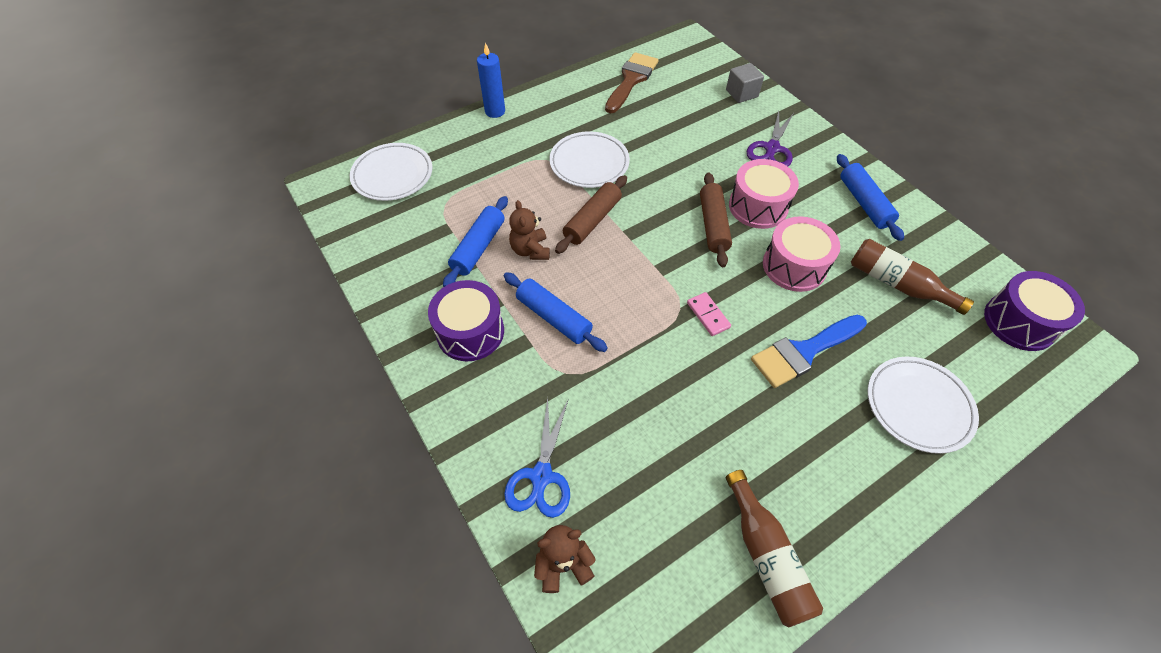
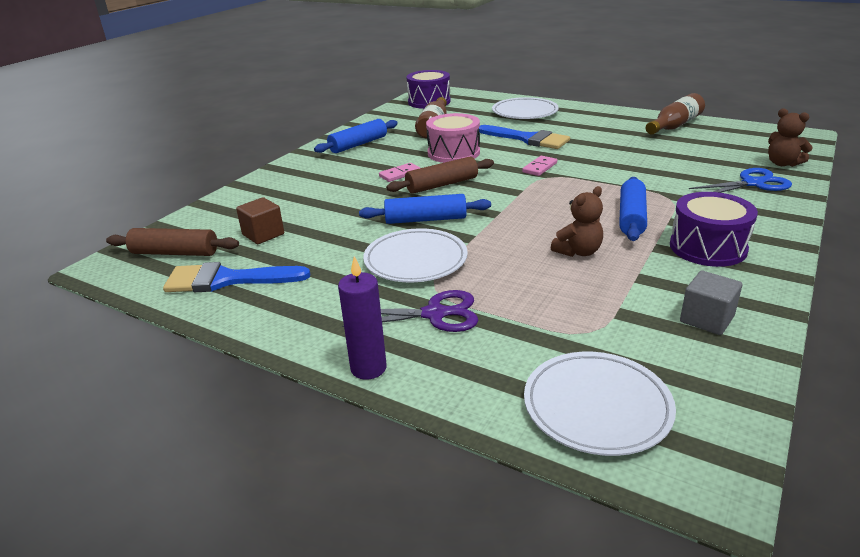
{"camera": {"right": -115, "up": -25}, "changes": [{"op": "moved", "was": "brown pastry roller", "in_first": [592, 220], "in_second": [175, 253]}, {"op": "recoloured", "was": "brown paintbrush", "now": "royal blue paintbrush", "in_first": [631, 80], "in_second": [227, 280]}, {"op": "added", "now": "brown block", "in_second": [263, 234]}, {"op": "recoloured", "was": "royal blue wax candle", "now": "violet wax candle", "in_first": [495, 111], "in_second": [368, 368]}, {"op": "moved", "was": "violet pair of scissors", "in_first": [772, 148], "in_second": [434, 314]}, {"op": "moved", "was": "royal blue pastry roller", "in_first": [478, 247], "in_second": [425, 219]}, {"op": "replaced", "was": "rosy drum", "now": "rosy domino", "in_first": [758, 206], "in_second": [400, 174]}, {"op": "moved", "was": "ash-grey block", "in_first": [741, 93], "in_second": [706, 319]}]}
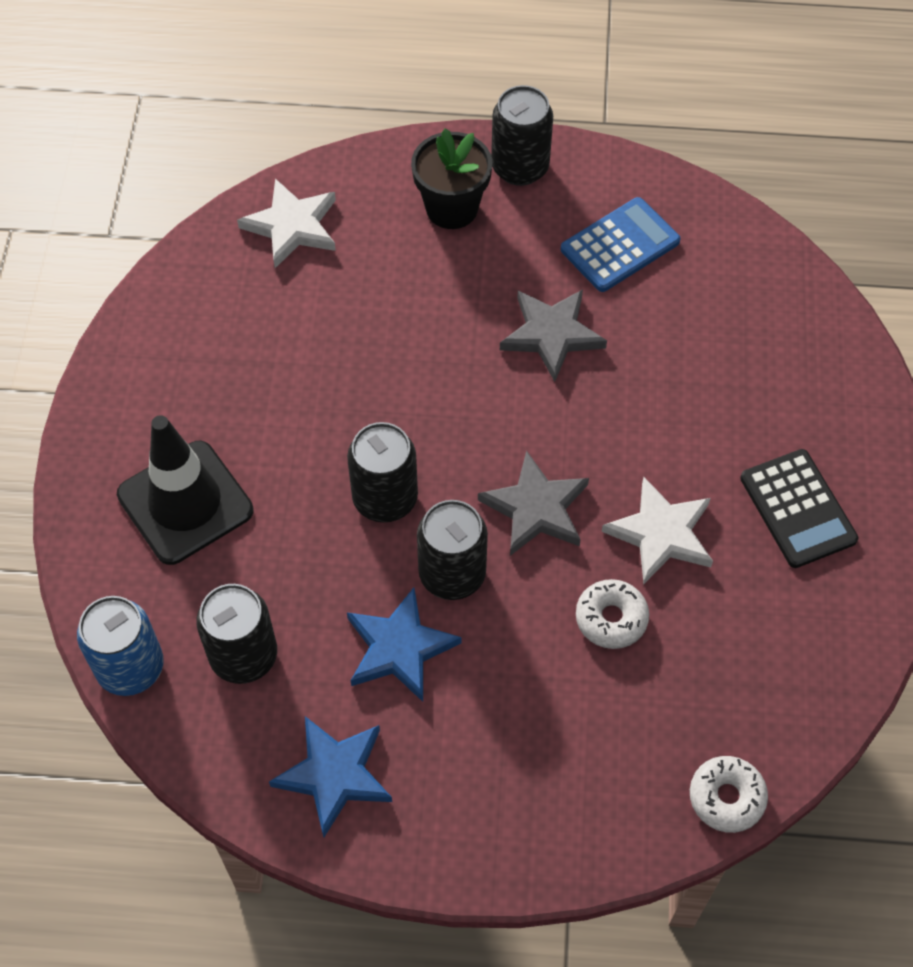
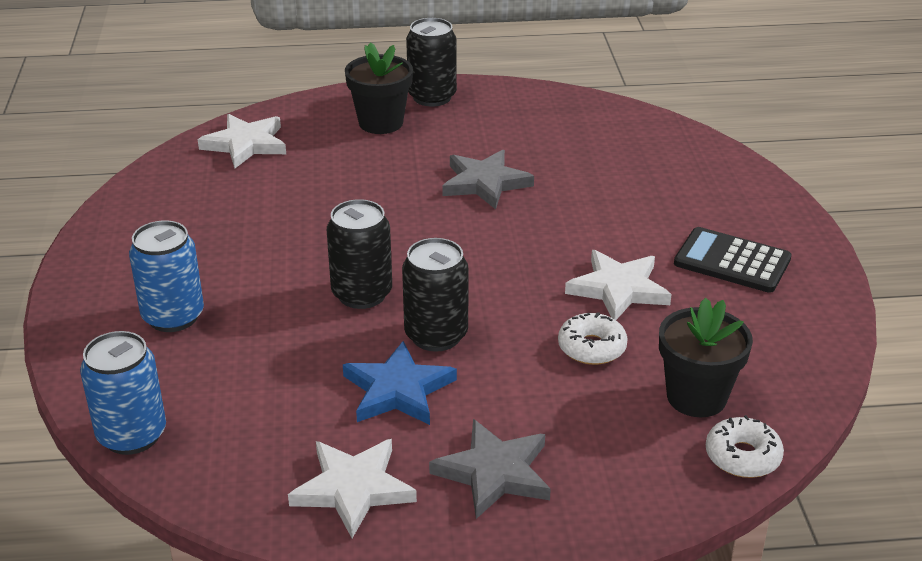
{"camera": {"right": -10, "up": -25}, "changes": [{"op": "replaced", "was": "jet-black safety cone", "now": "royal blue soda can", "in_first": [185, 503], "in_second": [173, 316]}, {"op": "recoloured", "was": "royal blue five-pointed star", "now": "pure white five-pointed star", "in_first": [334, 775], "in_second": [353, 489]}, {"op": "moved", "was": "ash-grey five-pointed star", "in_first": [536, 508], "in_second": [494, 473]}, {"op": "added", "now": "jet-black flower pot", "in_second": [696, 397]}, {"op": "turned", "was": "jet-black adding machine", "in_first": [798, 509], "in_second": [732, 261], "clockwise": 150}, {"op": "removed", "was": "jet-black soda can", "in_first": [244, 655]}, {"op": "removed", "was": "royal blue adding machine", "in_first": [620, 245]}]}
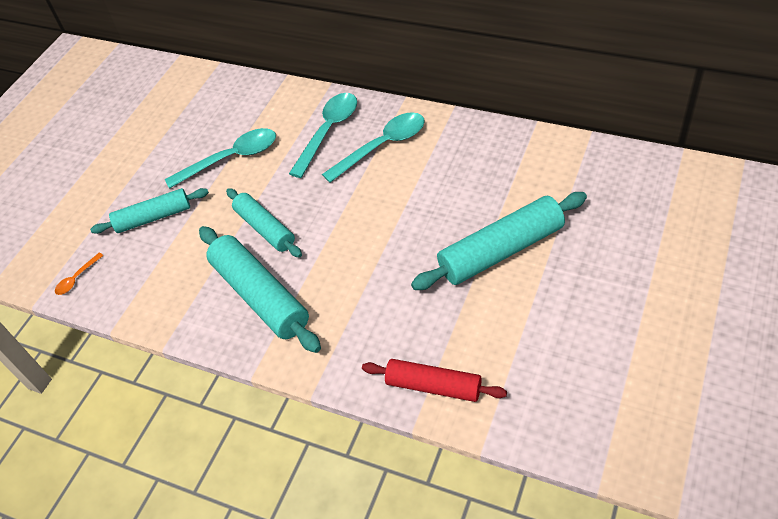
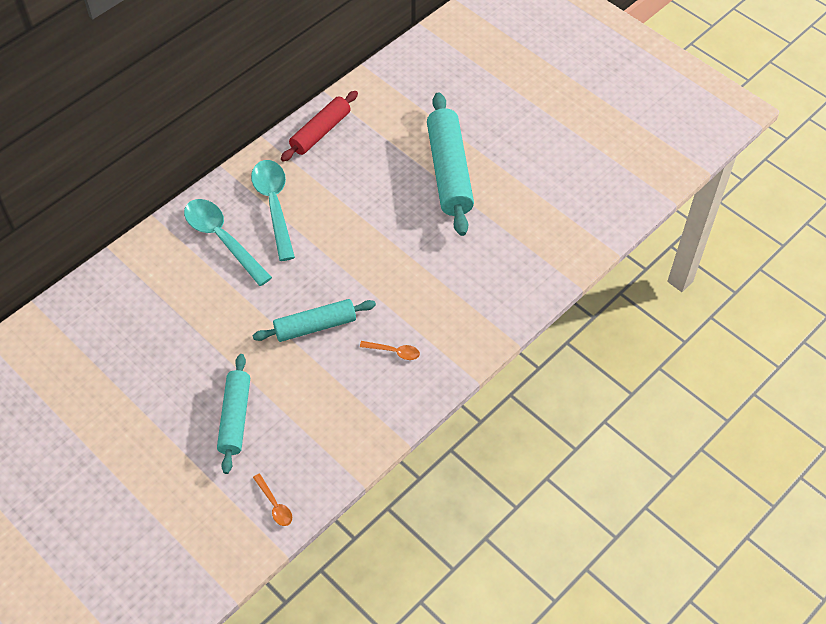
{"camera": {"right": -75, "up": 5}, "changes": [{"op": "moved", "was": "red pastry roller", "in_first": [433, 386], "in_second": [320, 132]}, {"op": "replaced", "was": "turquoise pastry roller", "now": "orange-coloured tablespoon", "in_first": [260, 296], "in_second": [394, 352]}, {"op": "removed", "was": "turquoise tablespoon", "in_first": [231, 159]}]}
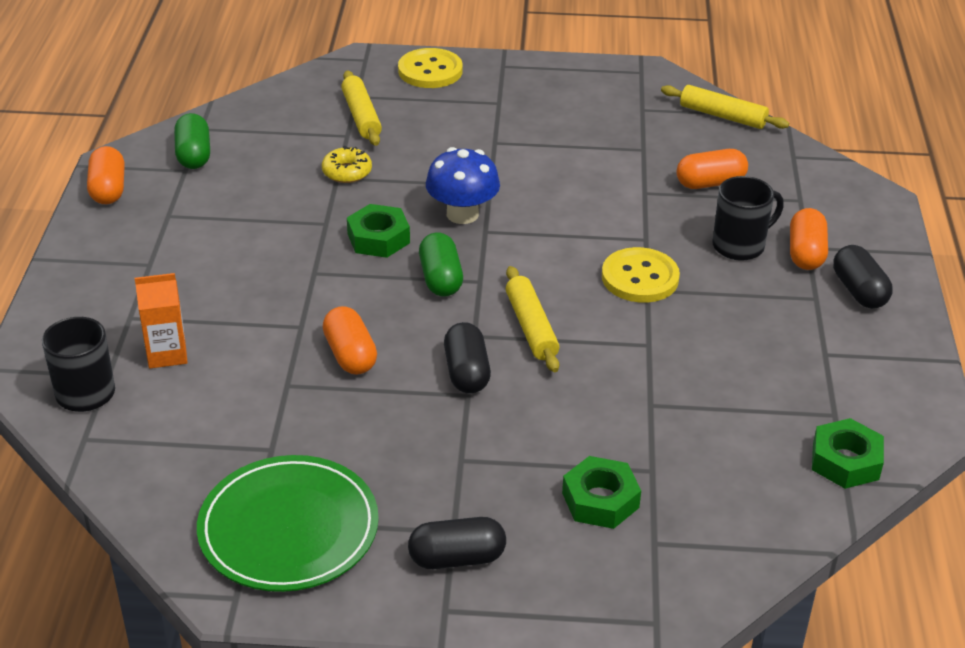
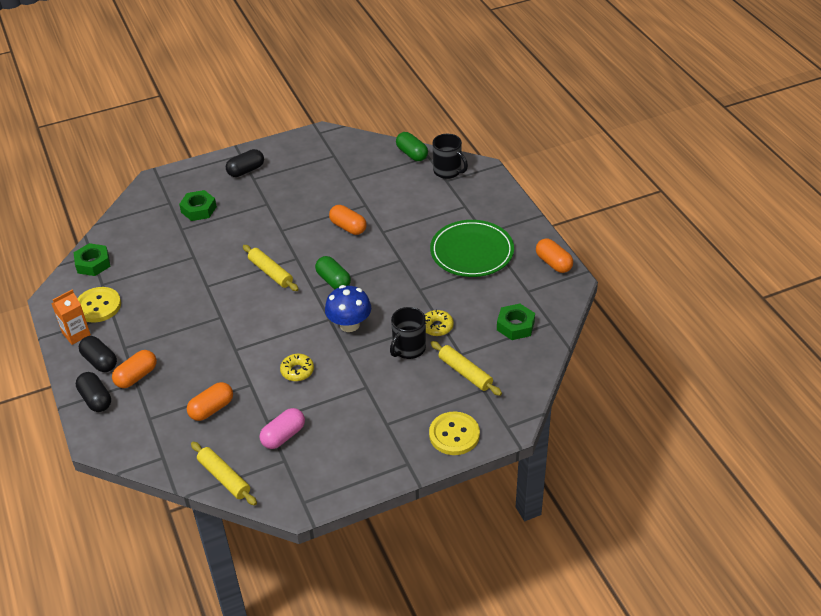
{"camera": {"right": 155, "up": 5}, "changes": [{"op": "moved", "was": "orange-coloured milk carton", "in_first": [167, 354], "in_second": [76, 334]}, {"op": "moved", "was": "jet-black pill shape", "in_first": [466, 372], "in_second": [96, 399]}, {"op": "moved", "was": "golden sewing button", "in_first": [640, 278], "in_second": [98, 306]}, {"op": "turned", "was": "orange-coloured pill shape", "in_first": [806, 253], "in_second": [136, 376], "clockwise": 60}, {"op": "turned", "was": "golden pastry roller", "in_first": [723, 116], "in_second": [224, 477], "clockwise": 45}, {"op": "added", "now": "rosy pill shape", "in_second": [283, 436]}, {"op": "added", "now": "golden glazed donut", "in_second": [297, 371]}, {"op": "moved", "was": "jet-black mug", "in_first": [740, 245], "in_second": [408, 349]}, {"op": "moved", "was": "emerald pill shape", "in_first": [194, 155], "in_second": [412, 154]}, {"op": "moved", "was": "emerald dinner plate", "in_first": [288, 528], "in_second": [472, 251]}, {"op": "moved", "was": "emerald hexagon nut", "in_first": [378, 238], "in_second": [515, 326]}]}
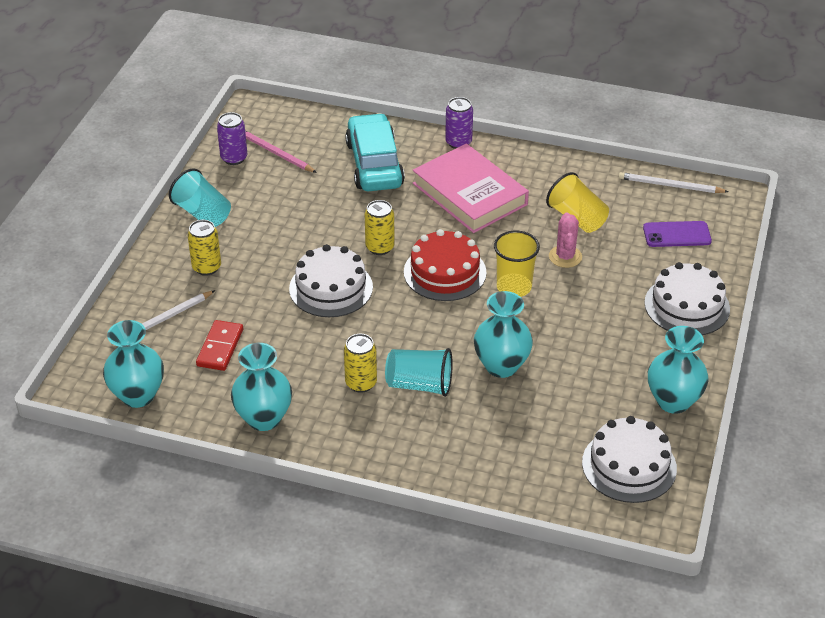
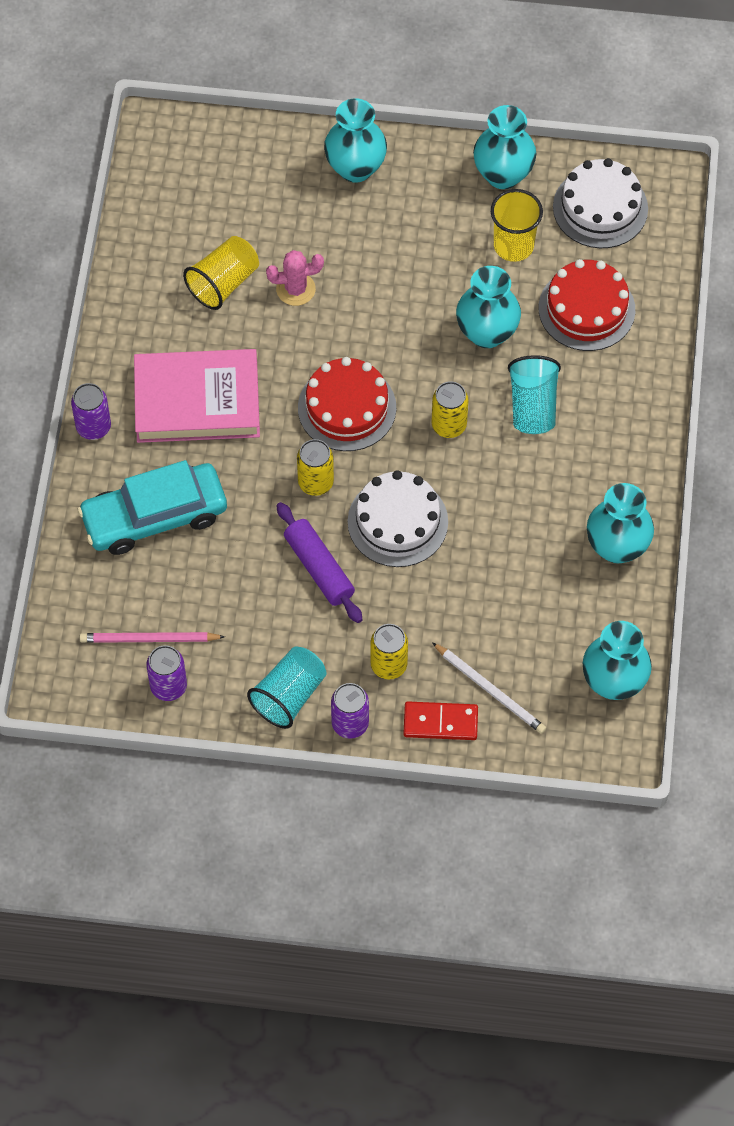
{"camera": {"right": -100, "up": 20}, "changes": [{"op": "turned", "was": "rosy lead pencil", "in_first": [275, 153], "in_second": [149, 639], "clockwise": 60}, {"op": "turned", "was": "rosy hardback", "in_first": [470, 194], "in_second": [197, 401], "clockwise": 45}, {"op": "added", "now": "violet pastry roller", "in_second": [319, 568]}, {"op": "replaced", "was": "pure white cake", "now": "turquoise flower vase", "in_first": [687, 306], "in_second": [355, 168]}, {"op": "added", "now": "violet soda can", "in_second": [350, 724]}, {"op": "moved", "was": "red domino", "in_first": [220, 347], "in_second": [440, 722]}, {"op": "moved", "was": "golden soda can", "in_first": [361, 383], "in_second": [449, 425]}, {"op": "moved", "was": "golden cup", "in_first": [514, 287], "in_second": [513, 246]}, {"op": "added", "now": "red cake", "in_second": [586, 309]}, {"op": "removed", "was": "pure white lead pencil", "in_first": [670, 185]}, {"op": "removed", "was": "violet phone", "in_first": [677, 234]}]}
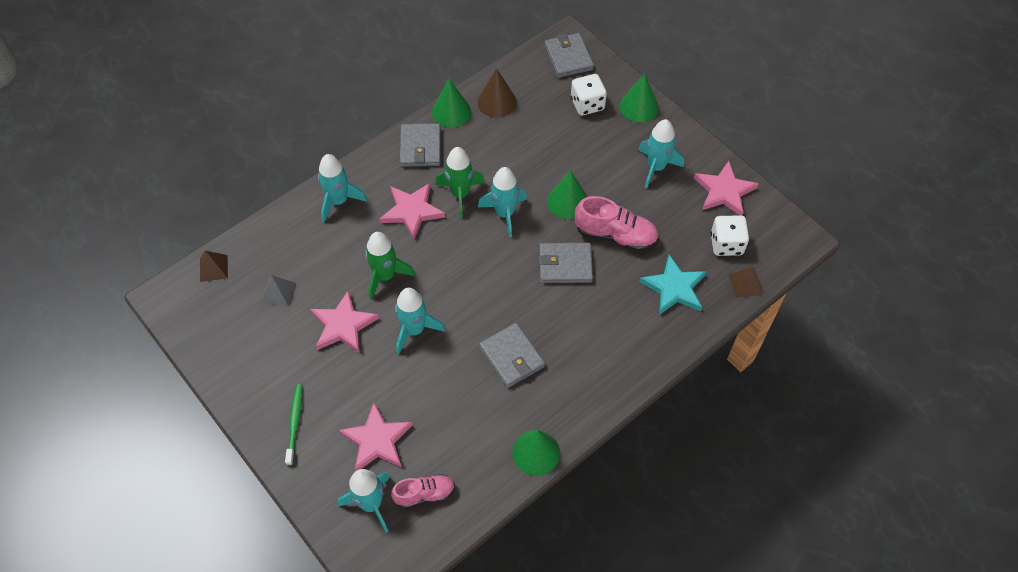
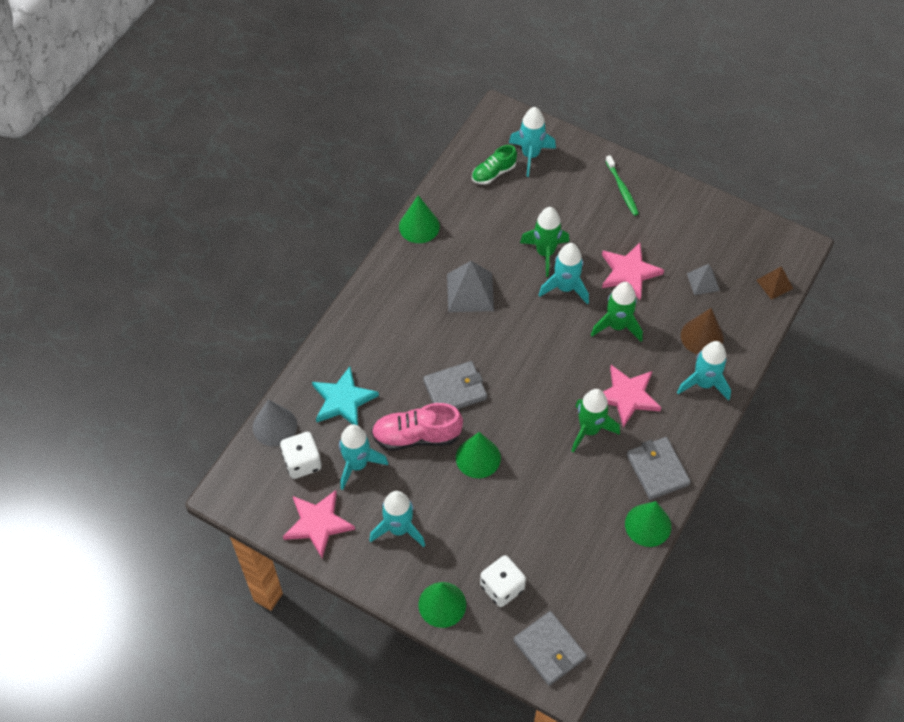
{"camera": {"right": 160, "up": 0}, "changes": [{"op": "replaced", "was": "brown solid pyramid", "now": "ash-grey cone", "in_first": [745, 284], "in_second": [275, 426]}, {"op": "moved", "was": "turquoise rocket", "in_first": [504, 214], "in_second": [357, 464]}, {"op": "replaced", "was": "ash-grey wallet", "now": "ash-grey solid pyramid", "in_first": [512, 357], "in_second": [470, 292]}, {"op": "recoloured", "was": "rosy shoe", "now": "emerald shoe", "in_first": [424, 494], "in_second": [493, 173]}, {"op": "added", "now": "emerald rocket", "in_second": [545, 253]}, {"op": "moved", "was": "brown cone", "in_first": [497, 102], "in_second": [702, 336]}, {"op": "removed", "was": "rosy five-pointed star", "in_first": [377, 440]}]}
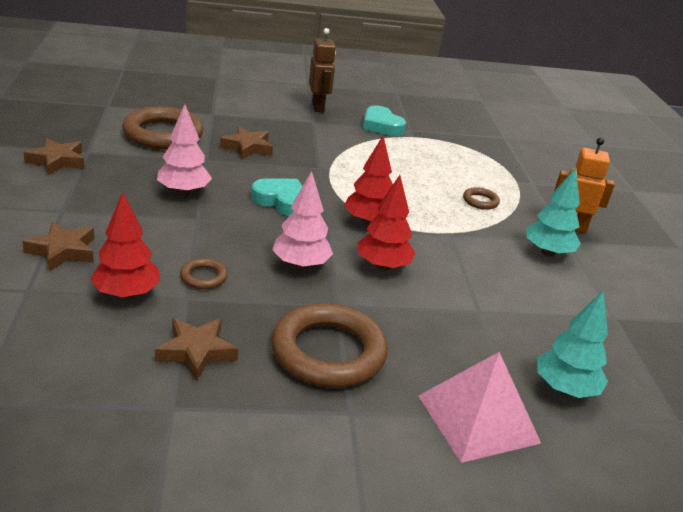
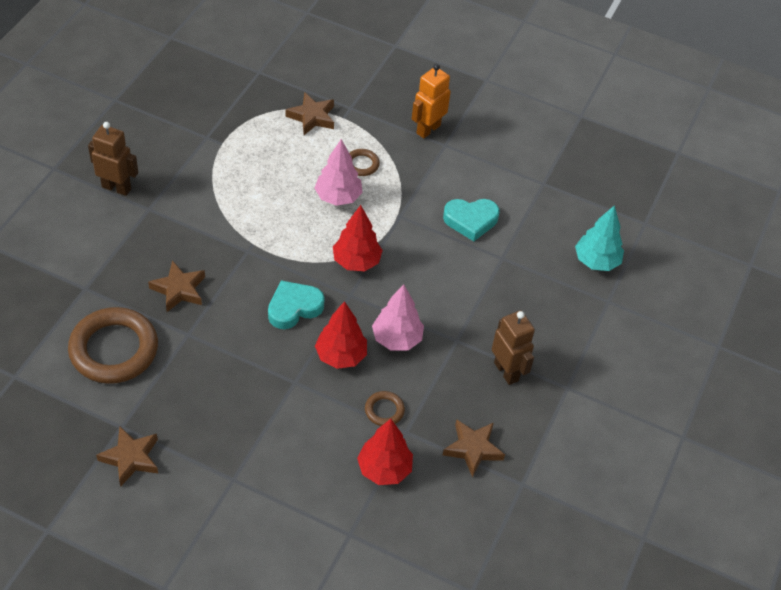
{"camera": {"right": -60, "up": 20}, "changes": [{"op": "moved", "was": "brown five-pointed star", "in_first": [63, 251], "in_second": [312, 117]}, {"op": "moved", "was": "rosy fir tree", "in_first": [184, 192], "in_second": [338, 197]}, {"op": "moved", "was": "red fir tree", "in_first": [383, 266], "in_second": [341, 356]}, {"op": "moved", "was": "turquoise heart shape", "in_first": [381, 126], "in_second": [471, 220]}, {"op": "replaced", "was": "brown ring", "now": "brown toy robot", "in_first": [328, 352], "in_second": [506, 371]}, {"op": "removed", "was": "rosy solid pyramid", "in_first": [478, 419]}, {"op": "removed", "was": "turquoise fir tree", "in_first": [547, 252]}]}
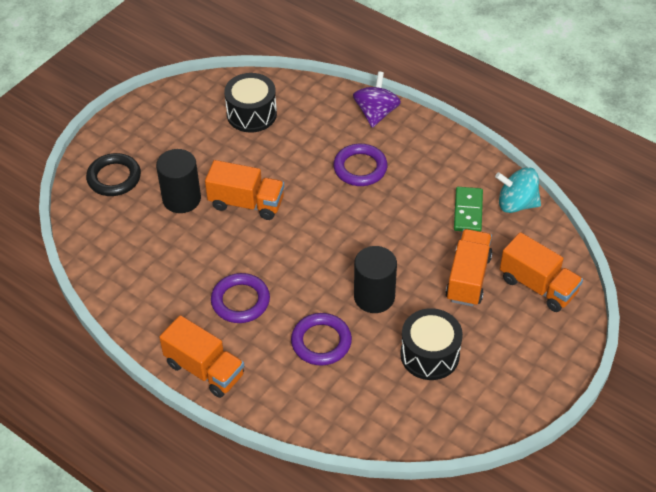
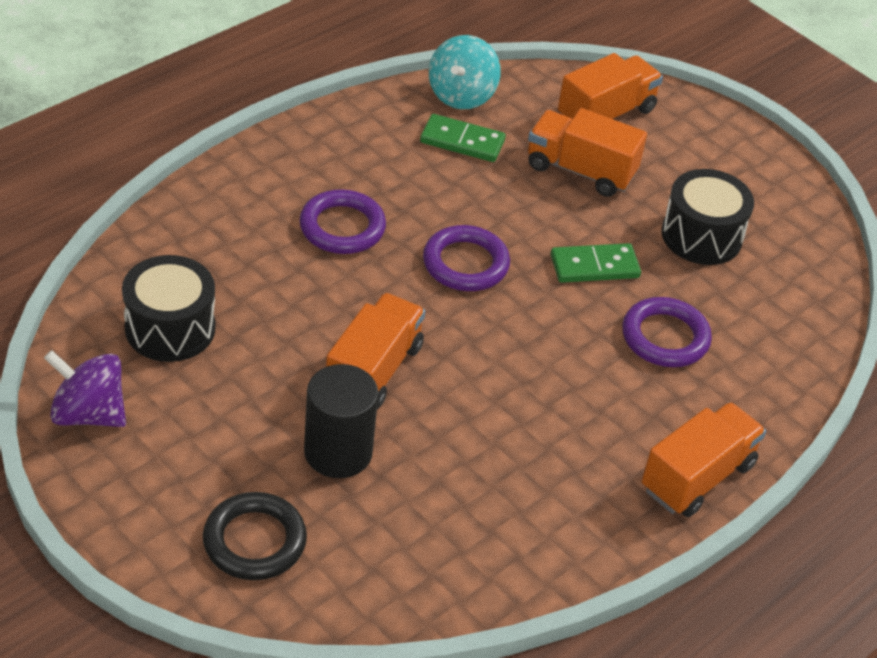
{"camera": {"right": -85, "up": -5}, "changes": [{"op": "moved", "was": "violet spinning top", "in_first": [376, 113], "in_second": [88, 413]}, {"op": "moved", "was": "violet ring", "in_first": [240, 301], "in_second": [465, 263]}, {"op": "replaced", "was": "jet-black solid cylinder", "now": "emerald domino", "in_first": [374, 297], "in_second": [594, 266]}]}
